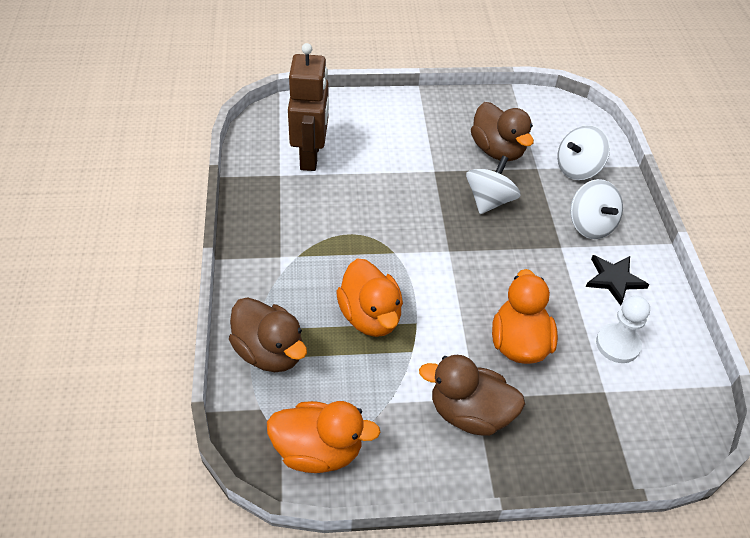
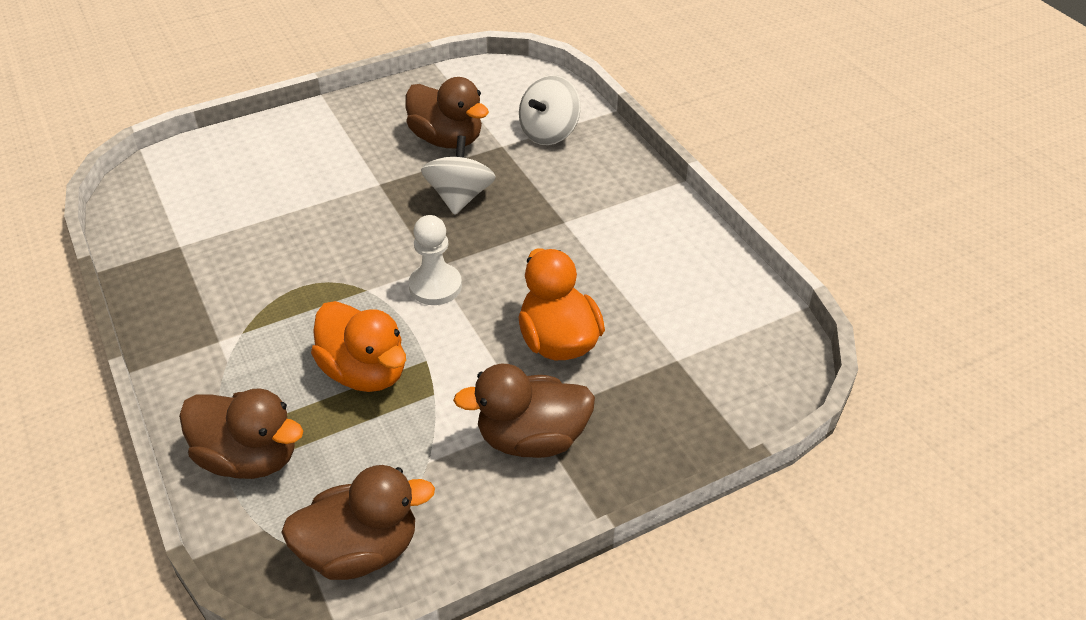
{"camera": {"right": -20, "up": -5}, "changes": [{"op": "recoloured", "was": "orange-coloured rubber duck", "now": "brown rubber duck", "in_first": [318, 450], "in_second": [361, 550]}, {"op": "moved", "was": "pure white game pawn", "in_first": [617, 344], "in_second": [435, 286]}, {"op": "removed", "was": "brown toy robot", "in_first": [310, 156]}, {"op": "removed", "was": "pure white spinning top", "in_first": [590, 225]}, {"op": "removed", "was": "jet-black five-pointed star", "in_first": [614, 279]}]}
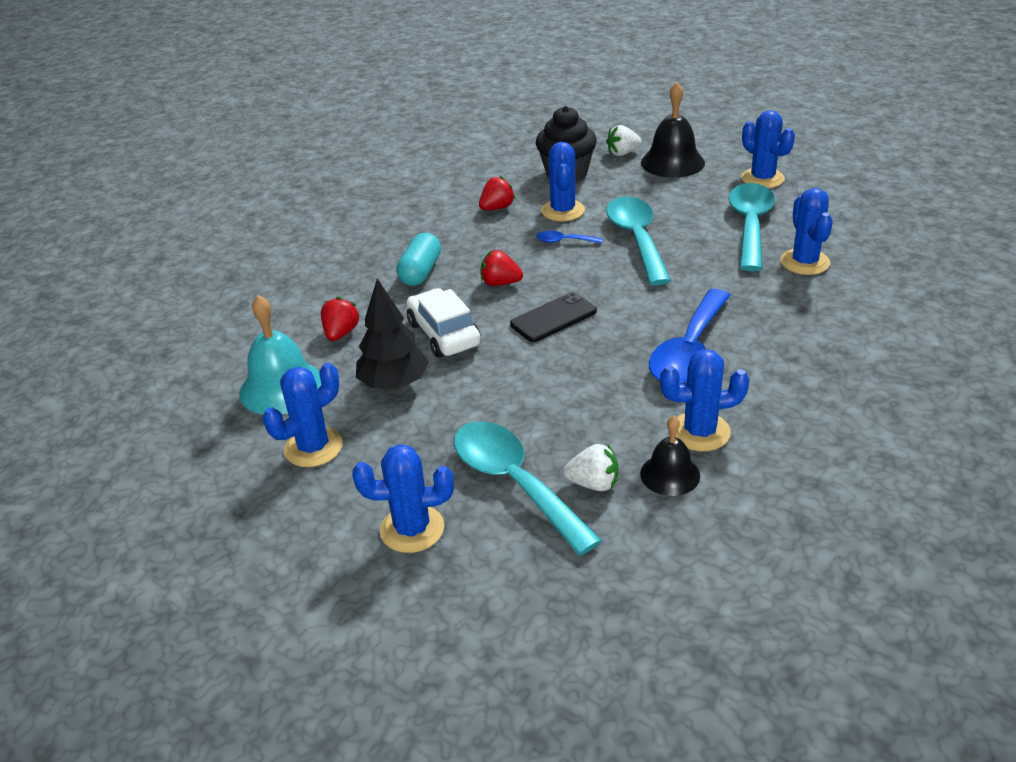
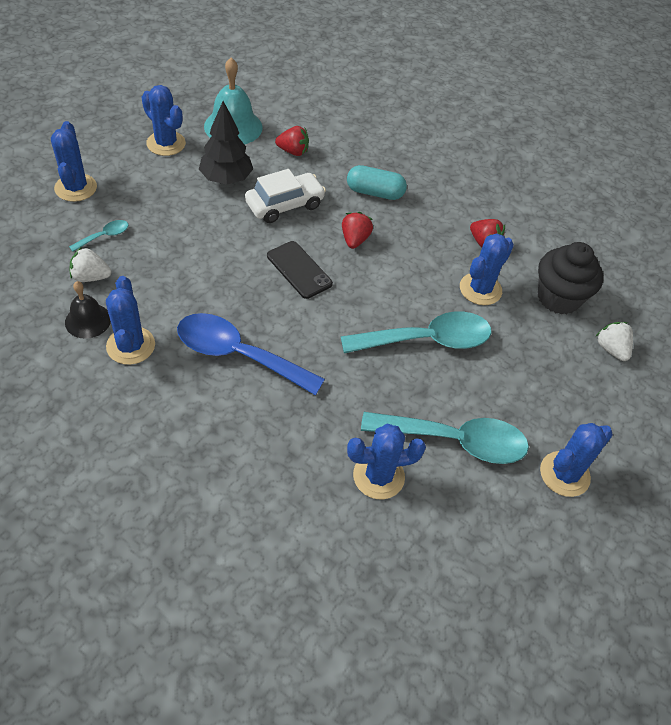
{"camera": {"right": 80, "up": 15}, "changes": [{"op": "resized", "was": "turquoise tablespoon", "in_first": [514, 482], "in_second": [104, 236], "ratio": 0.44}, {"op": "turned", "was": "pure white berry", "in_first": [593, 483], "in_second": [91, 277], "clockwise": 90}, {"op": "turned", "was": "royal blue prickly plant", "in_first": [563, 211], "in_second": [480, 289], "clockwise": -45}, {"op": "removed", "was": "royal blue tablespoon", "in_first": [564, 241]}, {"op": "removed", "was": "jet-black school bell", "in_first": [672, 162]}]}
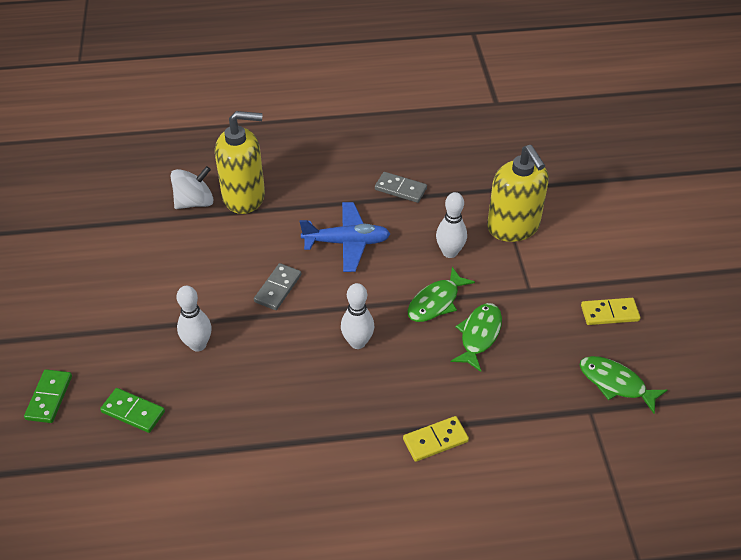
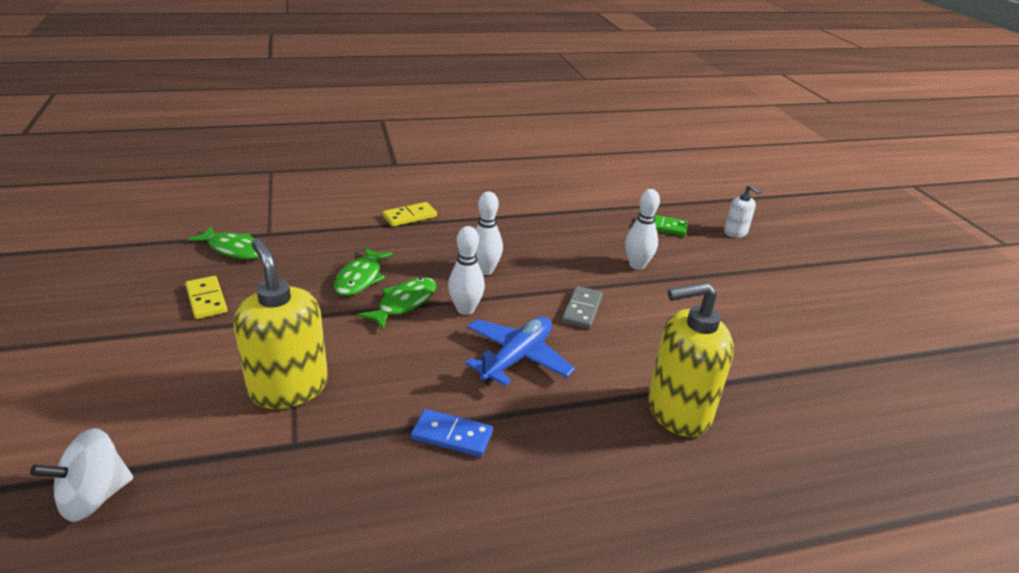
{"camera": {"right": 170, "up": -15}, "changes": [{"op": "moved", "was": "pure white spinning top", "in_first": [194, 202], "in_second": [94, 497]}, {"op": "turned", "was": "golden domino", "in_first": [609, 313], "in_second": [206, 300], "clockwise": 75}, {"op": "recoloured", "was": "ash-grey domino", "now": "royal blue domino", "in_first": [400, 189], "in_second": [452, 436]}, {"op": "moved", "was": "pure white tenpin", "in_first": [450, 252], "in_second": [465, 309]}, {"op": "turned", "was": "royal blue plane", "in_first": [347, 242], "in_second": [517, 358], "clockwise": 135}, {"op": "replaced", "was": "emerald domino", "now": "pure white pump bottle", "in_first": [49, 397], "in_second": [735, 232]}]}
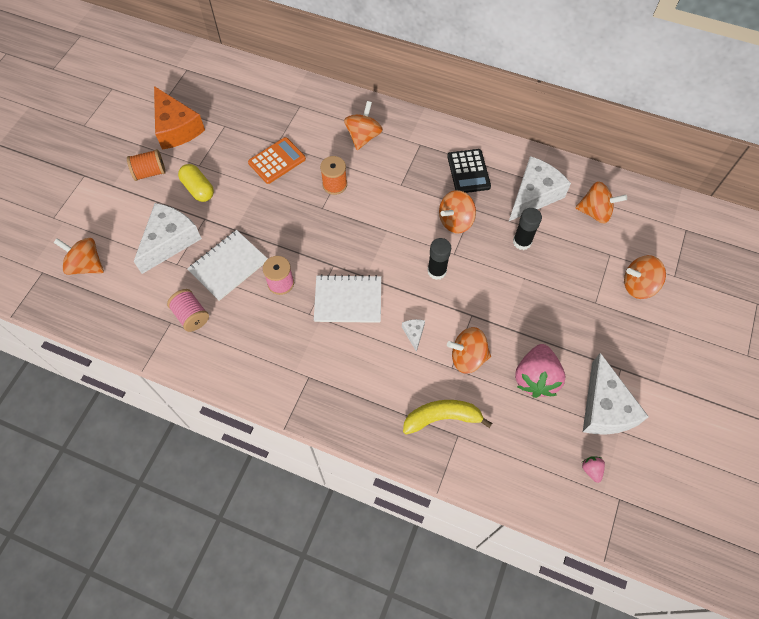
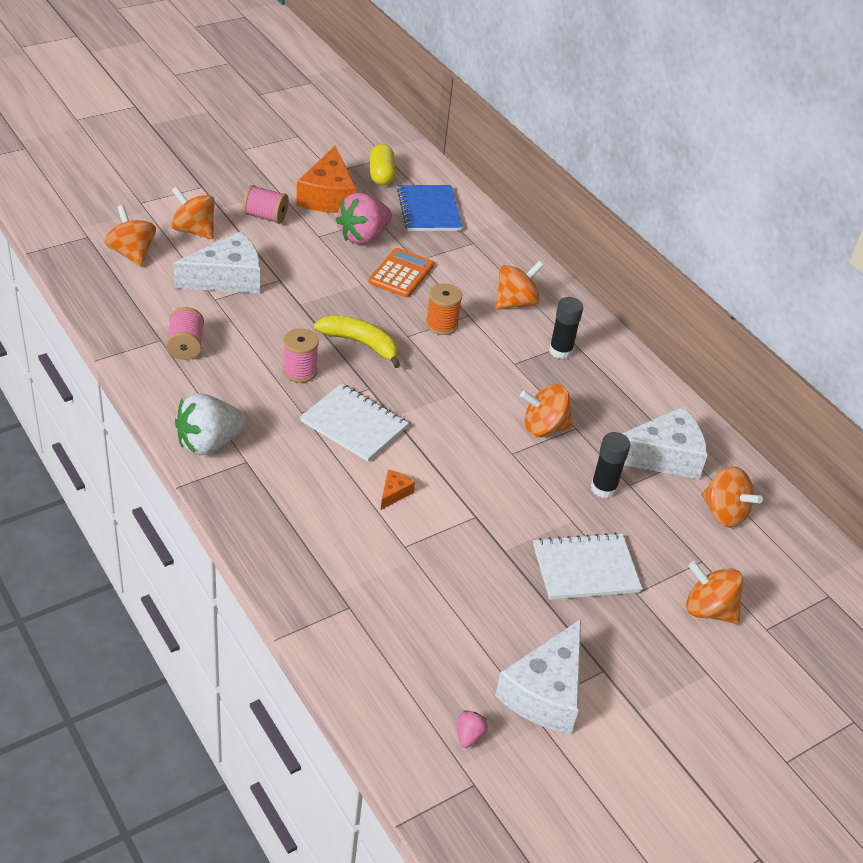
{"camera": {"right": 30, "up": -20}, "changes": [{"op": "moved", "was": "orange-coloured spinning top", "in_first": [467, 357], "in_second": [194, 230]}, {"op": "added", "now": "pure white berry", "in_second": [209, 443]}, {"op": "recoloured", "was": "orange-coloured reel of thread", "now": "rosy reel of thread", "in_first": [150, 172], "in_second": [265, 216]}, {"op": "moved", "was": "golden banana fruit", "in_first": [442, 417], "in_second": [361, 344]}, {"op": "moved", "was": "rosy berry", "in_first": [535, 378], "in_second": [363, 236]}, {"op": "turned", "was": "orange-coloured adding machine", "in_first": [277, 161], "in_second": [401, 274], "clockwise": -60}, {"op": "moved", "was": "golden pill shape", "in_first": [198, 189], "in_second": [381, 175]}, {"op": "recoloured", "was": "pure white cheese", "now": "orange-coloured cheese", "in_first": [414, 333], "in_second": [394, 493]}, {"op": "added", "now": "royal blue exercise book", "in_second": [429, 210]}, {"op": "moved", "was": "pure white exercise book", "in_first": [228, 266], "in_second": [585, 568]}, {"op": "moved", "was": "jet-black glue", "in_first": [437, 271], "in_second": [560, 351]}, {"op": "removed", "was": "jet-black adding machine", "in_first": [468, 171]}]}
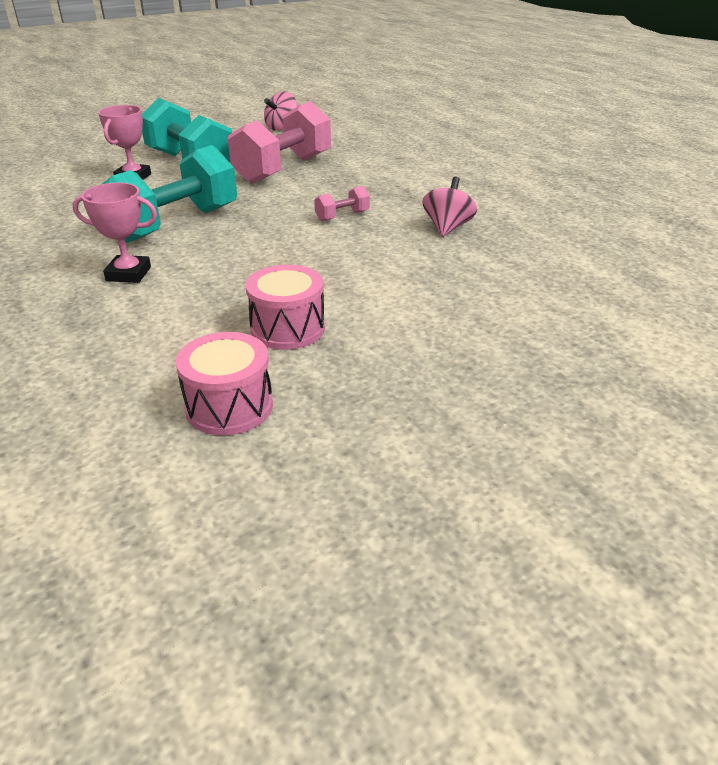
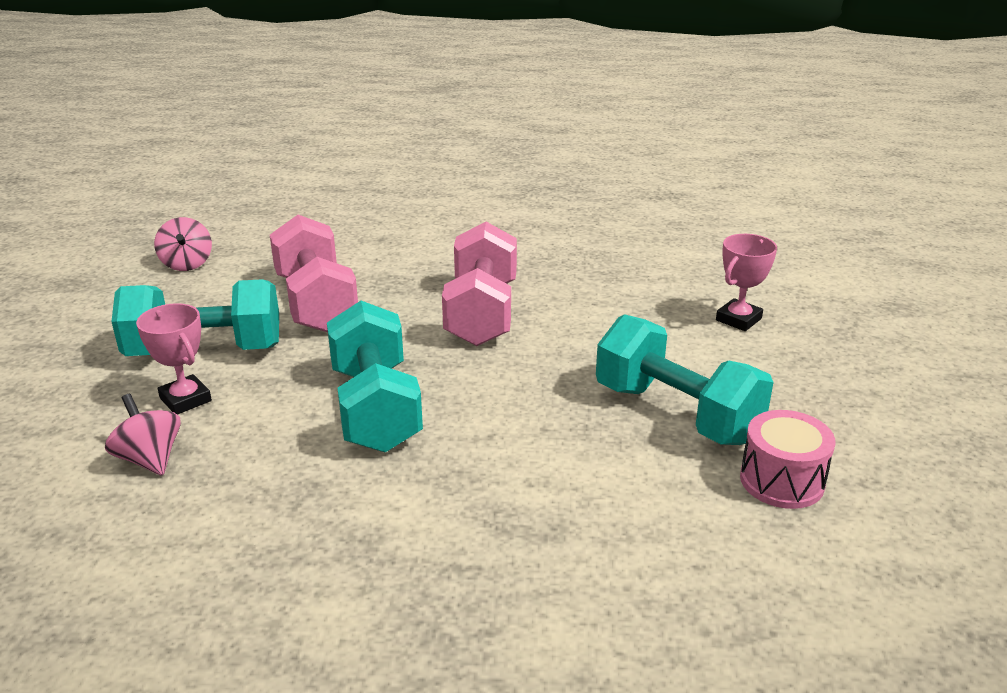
{"camera": {"right": -55, "up": -5}, "changes": [{"op": "moved", "was": "rosy spinning top", "in_first": [447, 228], "in_second": [150, 459]}, {"op": "resized", "was": "rosy hand weight", "in_first": [342, 216], "in_second": [481, 313], "ratio": 2.35}, {"op": "replaced", "was": "rosy drum", "now": "turquoise hand weight", "in_first": [287, 328], "in_second": [676, 413]}, {"op": "moved", "was": "rosy prize cup", "in_first": [128, 274], "in_second": [738, 319]}]}
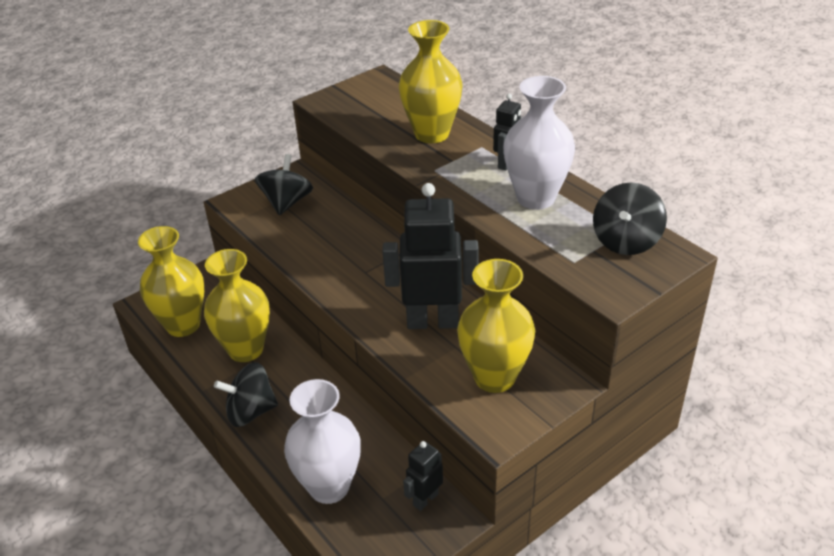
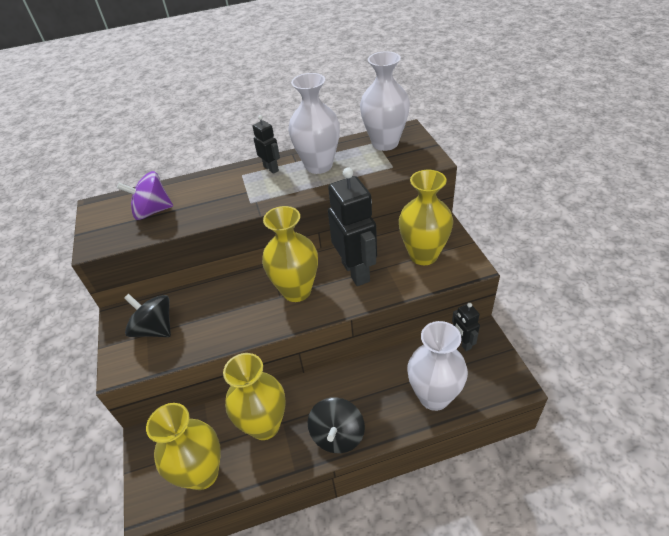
{"camera": {"right": -65, "up": 5}, "changes": [{"op": "added", "now": "violet spinning top", "in_second": [152, 211]}, {"op": "moved", "was": "golden flower vase", "in_first": [432, 134], "in_second": [296, 291]}, {"op": "turned", "was": "jet-black toy robot", "in_first": [432, 321], "in_second": [356, 271], "clockwise": 135}, {"op": "replaced", "was": "jet-black spinning top", "now": "pure white flower vase", "in_first": [626, 241], "in_second": [385, 143]}]}
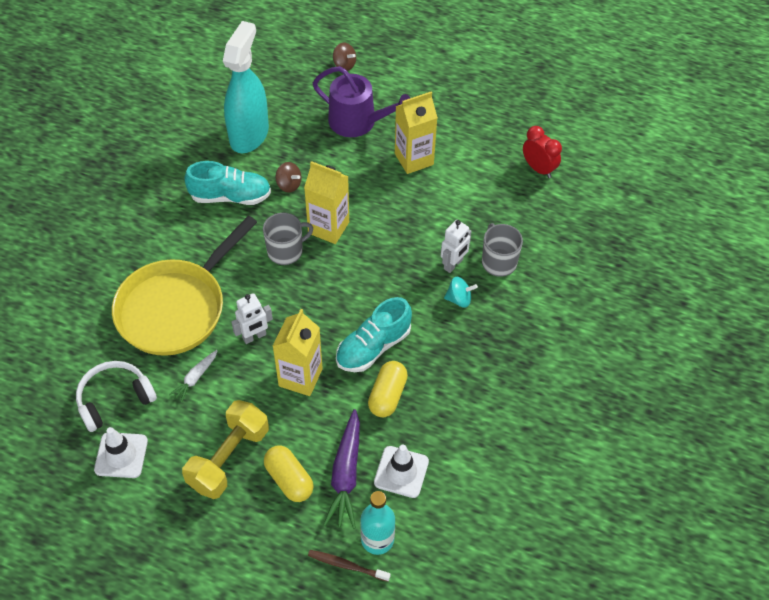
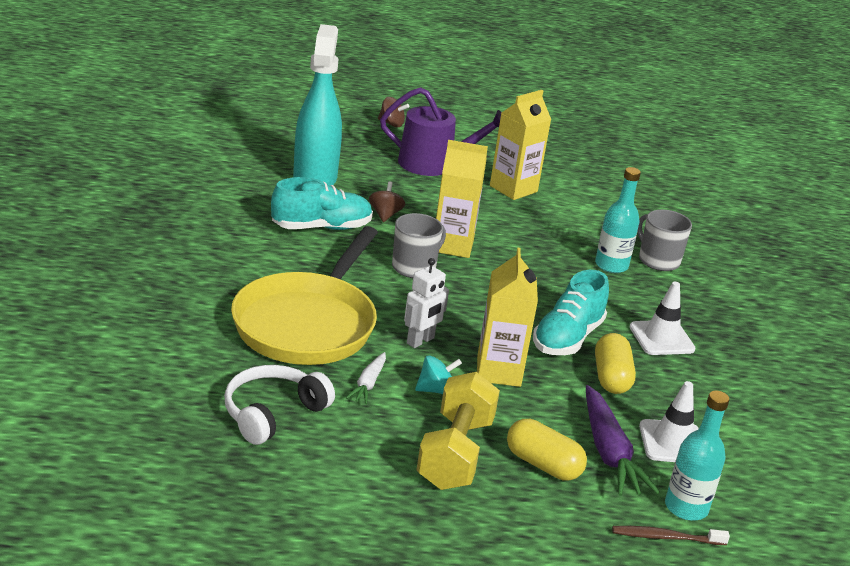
{"camera": {"right": -20, "up": -25}, "changes": [{"op": "turned", "was": "brown spinning top", "in_first": [289, 185], "in_second": [385, 215], "clockwise": -105}, {"op": "moved", "was": "turquoise spinning top", "in_first": [459, 299], "in_second": [435, 390]}, {"op": "replaced", "was": "pure white toy robot", "now": "turquoise bottle", "in_first": [453, 264], "in_second": [611, 265]}, {"op": "moved", "was": "pure white safety cone", "in_first": [121, 455], "in_second": [661, 338]}, {"op": "removed", "was": "red bedside clock", "in_first": [538, 169]}]}
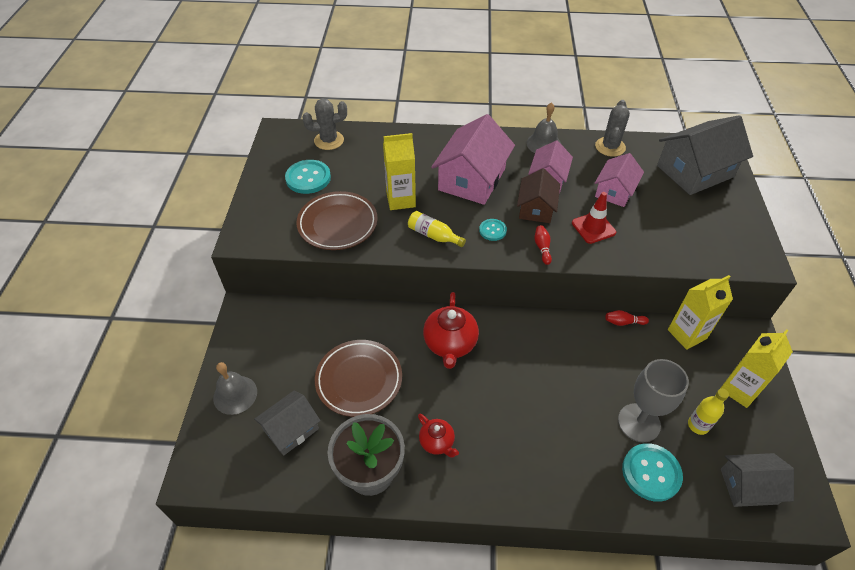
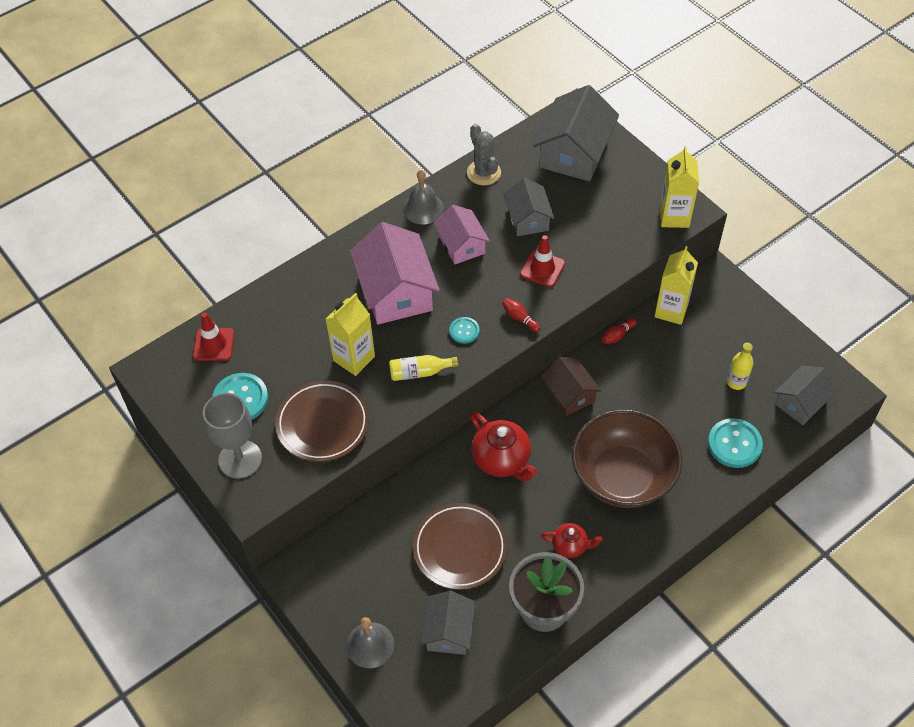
{"camera": {"right": -40, "up": 5}, "changes": [{"op": "replaced", "was": "ash-grey prickly plant", "now": "red safety cone", "in_first": [329, 140], "in_second": [214, 344]}, {"op": "moved", "was": "ash-grey chalice", "in_first": [639, 422], "in_second": [240, 459]}, {"op": "recoloured", "was": "rosy house", "now": "ash-grey house", "in_first": [615, 191], "in_second": [528, 219]}, {"op": "moved", "was": "brown house", "in_first": [536, 208], "in_second": [569, 394]}, {"op": "added", "now": "brown serving bowl", "in_second": [623, 476]}, {"op": "moved", "was": "golden milk carton", "in_first": [739, 389], "in_second": [674, 216]}]}
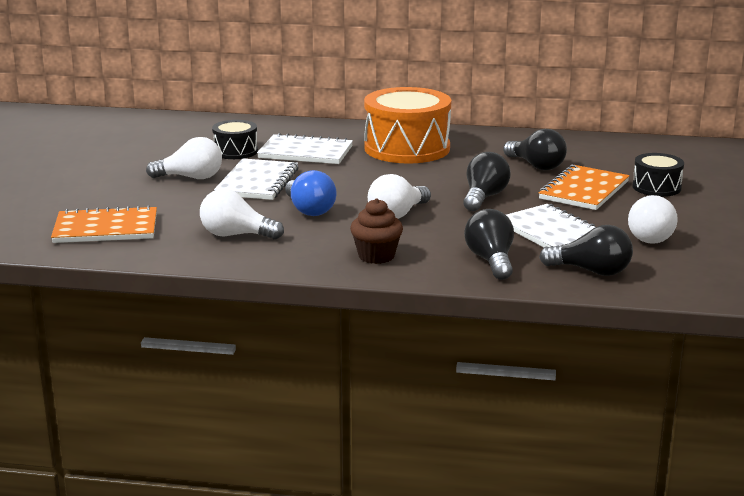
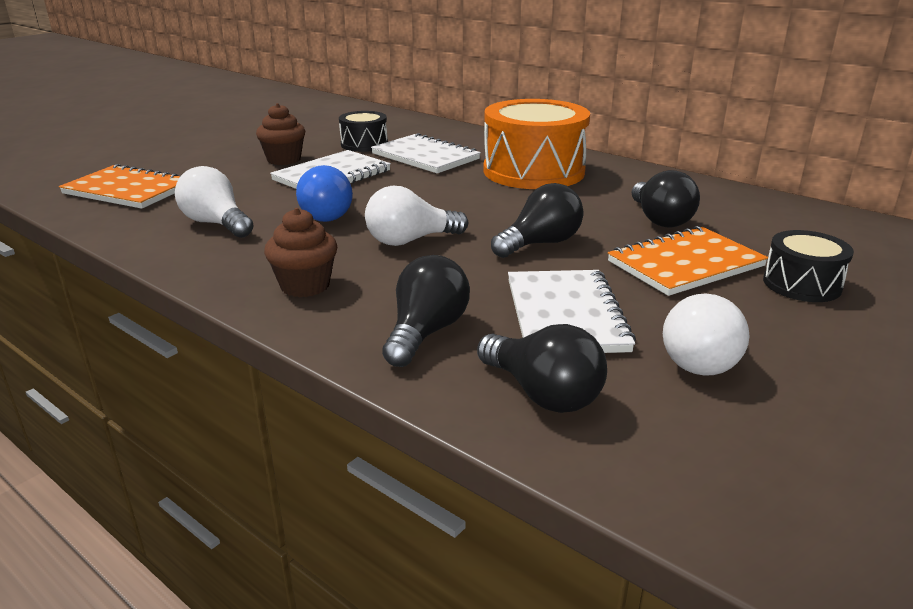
{"camera": {"right": 30, "up": 5}, "changes": [{"op": "replaced", "was": "pure white bulb", "now": "brown fairy cake", "in_first": [191, 178], "in_second": [284, 160]}]}
